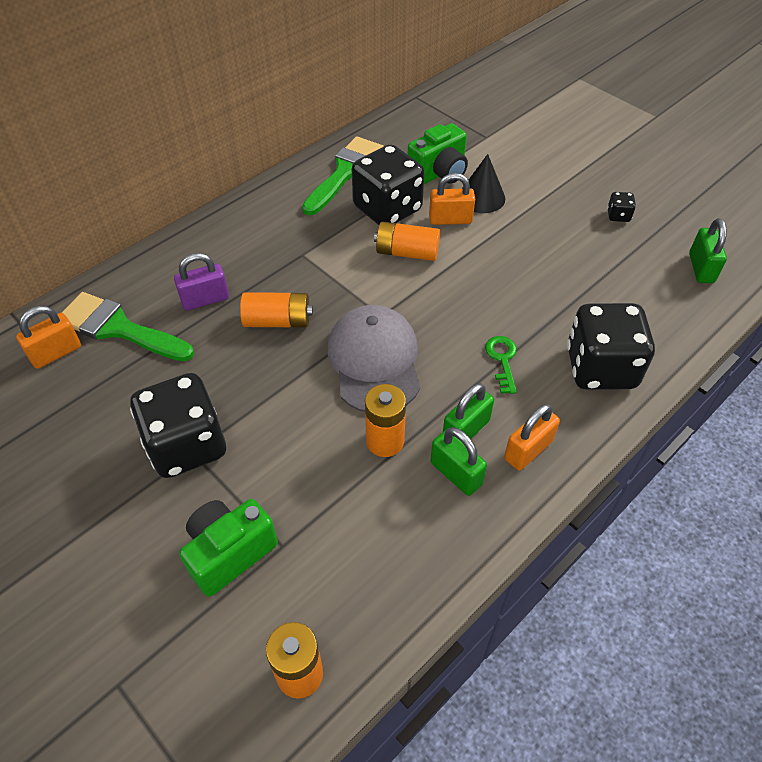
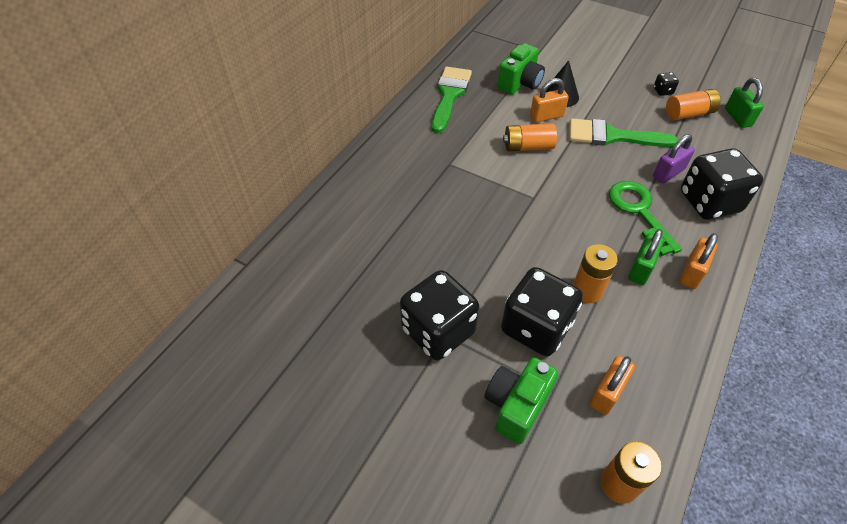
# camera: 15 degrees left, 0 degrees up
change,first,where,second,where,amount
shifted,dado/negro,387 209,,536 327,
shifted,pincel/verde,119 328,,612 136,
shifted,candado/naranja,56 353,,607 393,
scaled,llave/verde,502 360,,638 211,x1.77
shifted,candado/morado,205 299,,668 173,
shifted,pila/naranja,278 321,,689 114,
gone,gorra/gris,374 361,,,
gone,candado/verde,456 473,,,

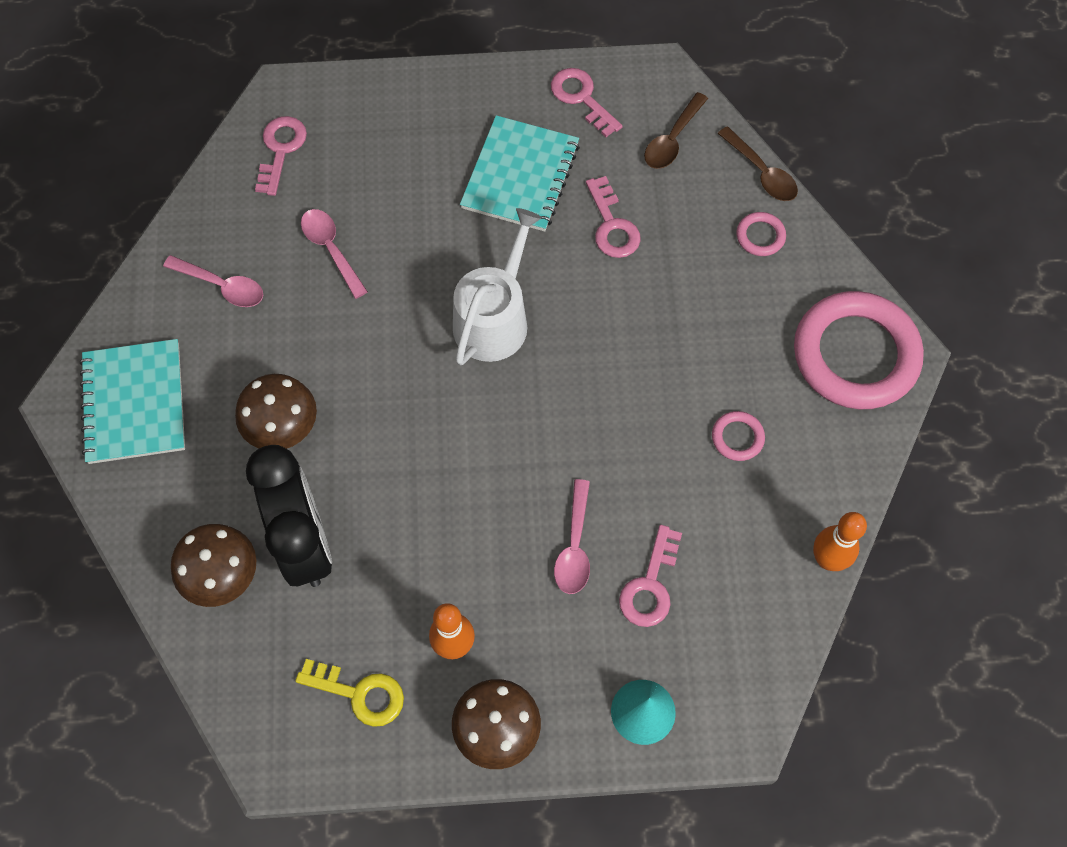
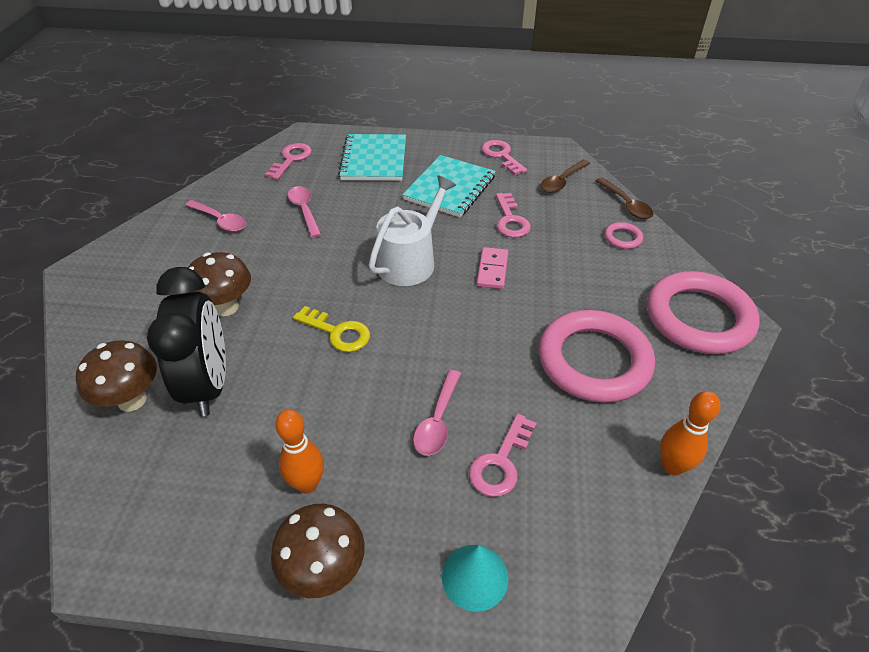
# camera: 10 degrees right, 20 degrees down
change,first,where,second,where,amount
shifted,llave/amarillo,359 693,,337 332,
shifted,cuaderno/turquesa,134 403,,374 160,
new,,,ficha de dominó/rosa,492 270,
scaled,anillo/rosa,737 437,,594 361,x2.47

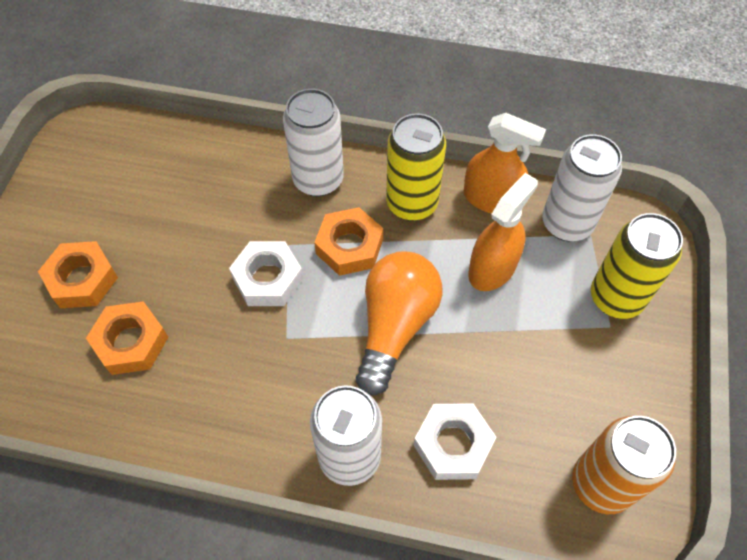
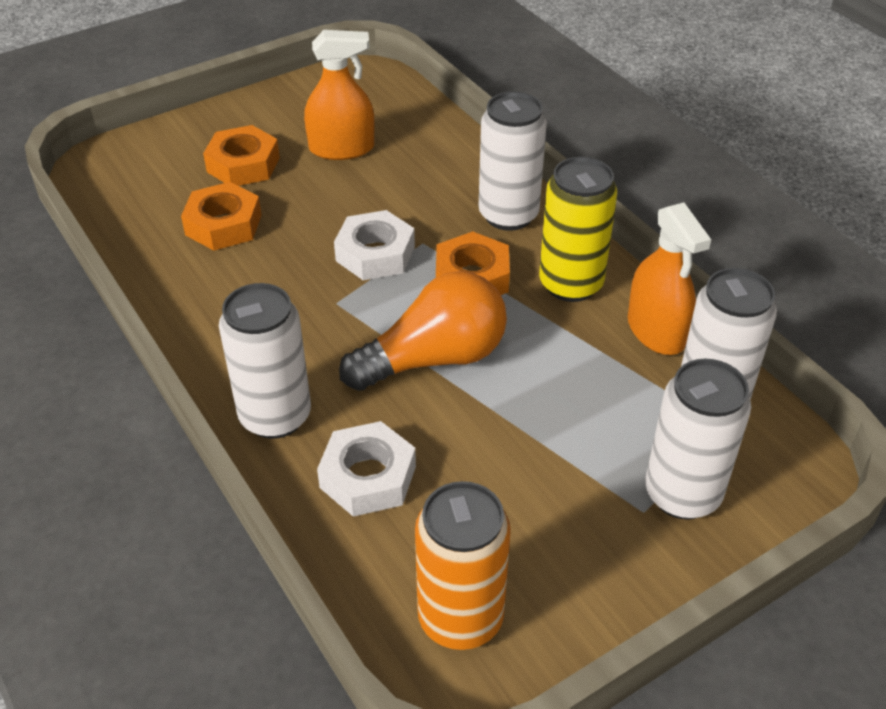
# camera: 45 degrees right, 15 degrees down
change,first,where,second,where,amount
shifted,pulverizador/naranja,492 268,,341 148,
repainted,lata/amarillo,616 298,lata/blanco,682 494,

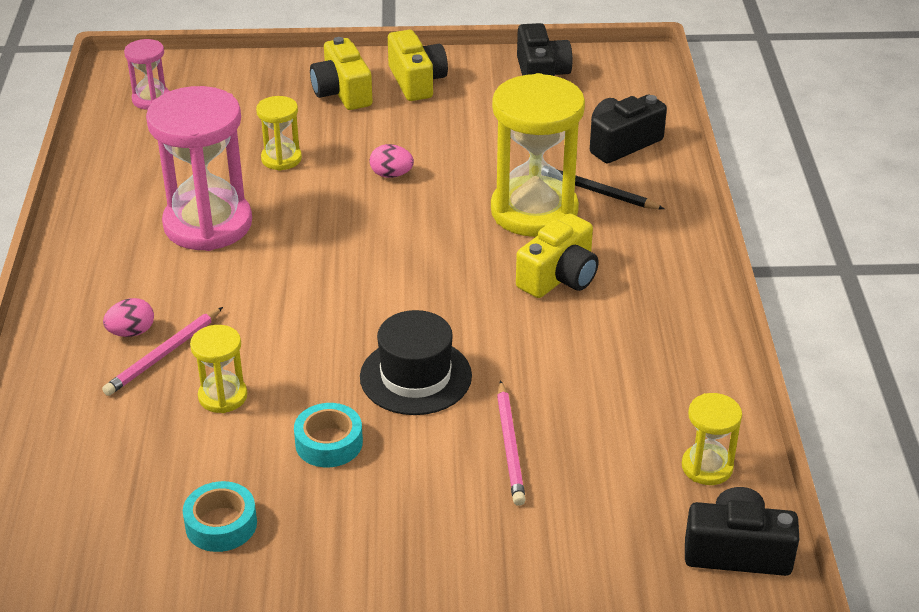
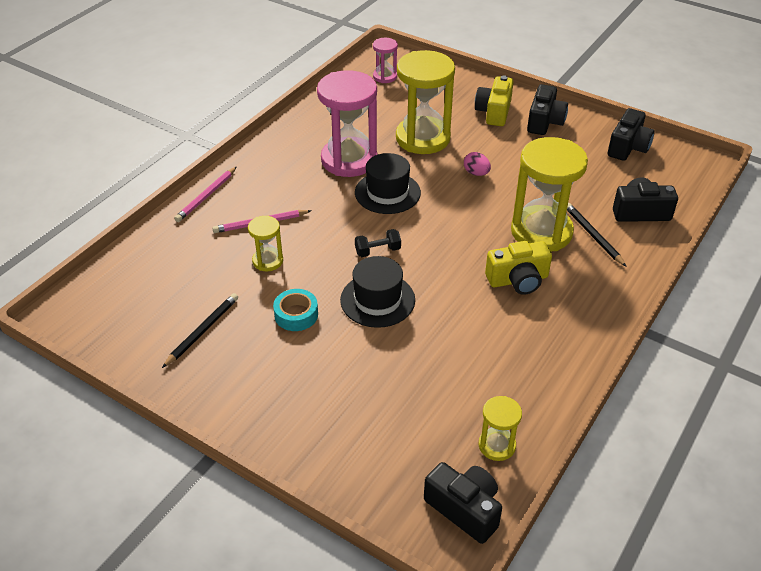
# camera: 35 degrees right, 5 degrees up
change,first,where,second,where,amount
swapped,cinta adhesiva/turquesa,221 524,lápiz/negro,202 331,
shifted,lápiz/rosa,510 446,,206 196,
new,,,sombrero/negro,387 193,
new,,,mancuerna/negro,377 251,
scaled,reloj de arena/amarillo,281 159,,423 138,x2.07
repainted,cámara/amarillo,416 81,cámara/negro,544 122,
gone,huevo/rosa,131 332,,,

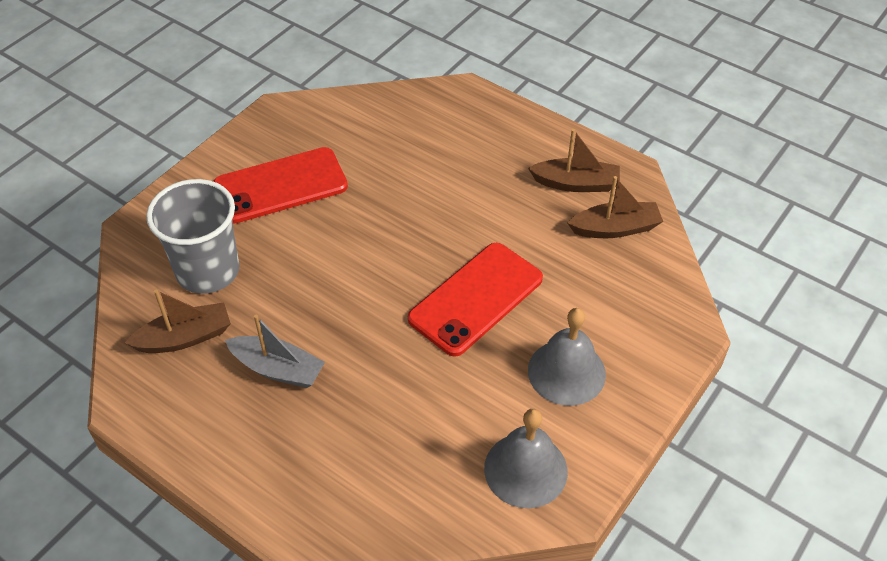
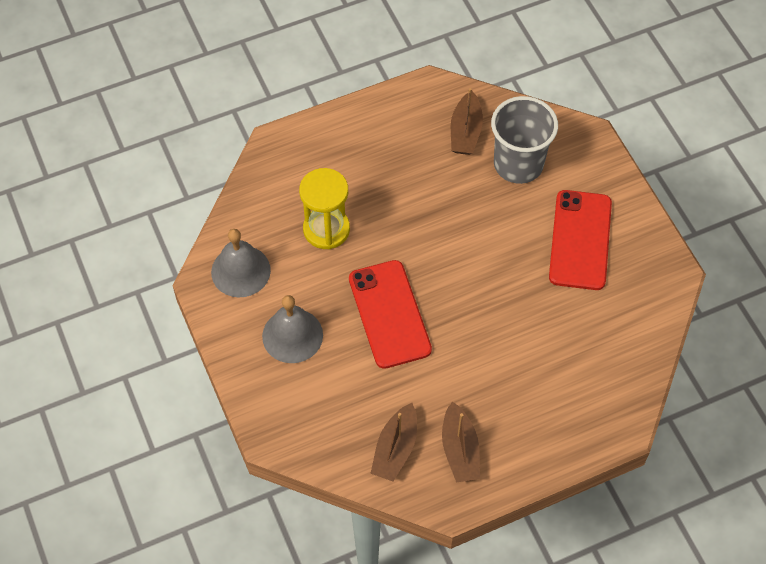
# camera: 120 degrees right, 10 degrees up
change,first,where,second,where,amount
new,,,reloj de arena/amarillo,326 229,
rotated,barco/marrón,576 183,,460 450,45 degrees counterclockwise
gone,barco/gris,277 369,,,

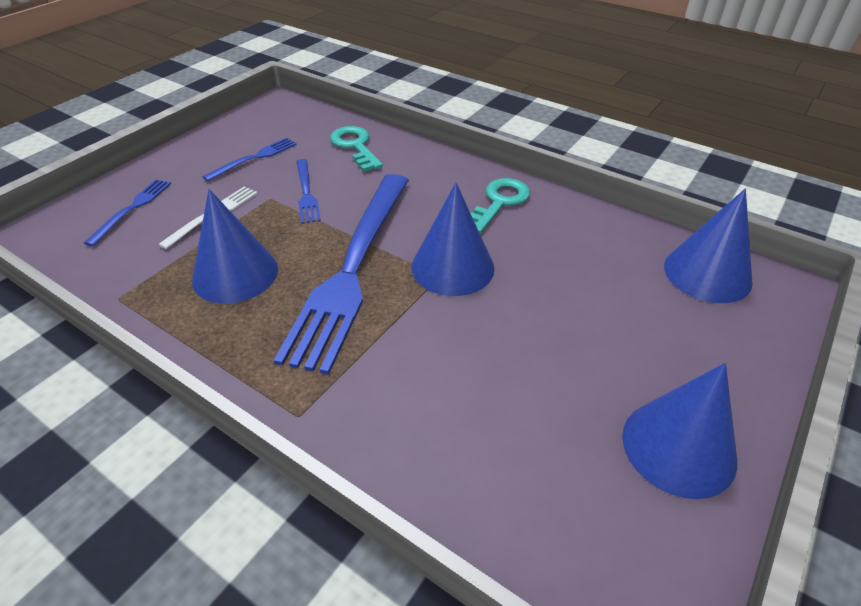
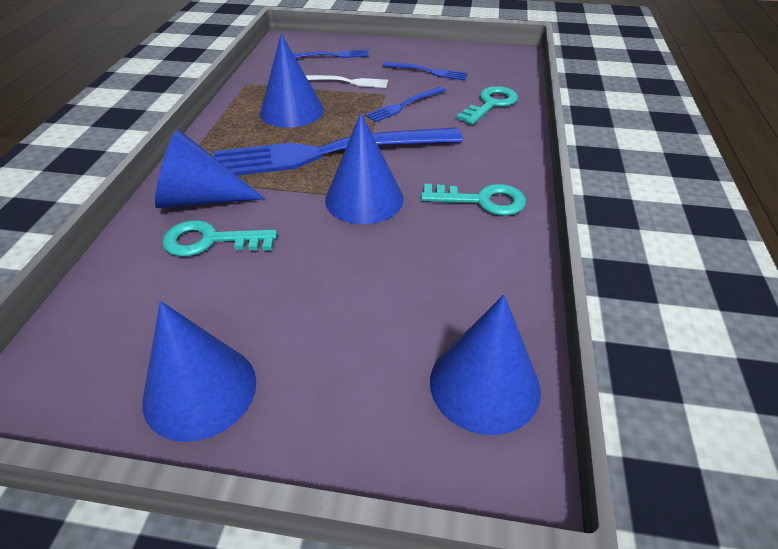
# camera: 65 degrees right, 0 degrees up
change,first,where,second,where,amount
new,,,cono/azul,200 199,
new,,,llave/turquesa,211 241,

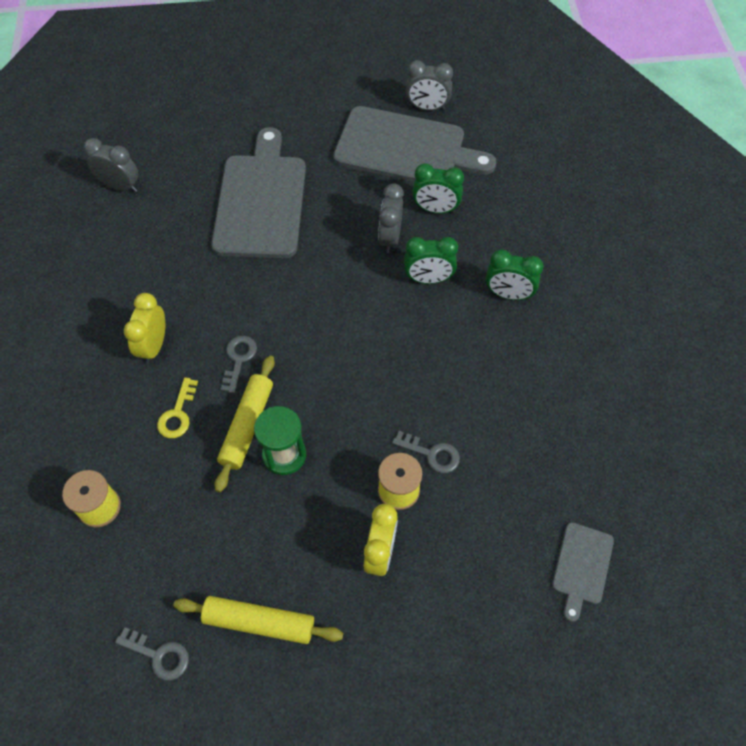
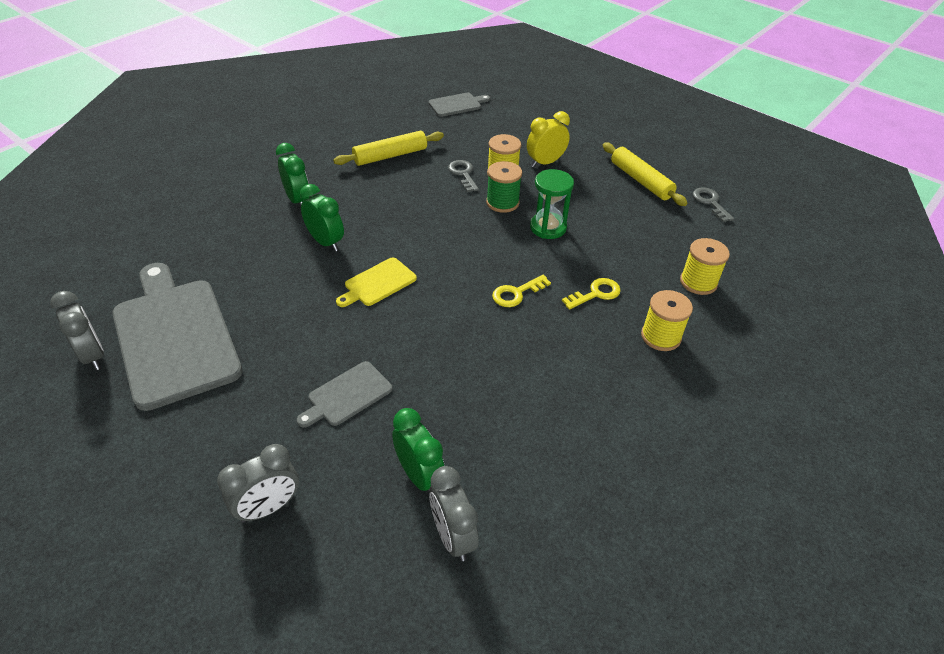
# camera: 135 degrees left, 15 degrees down
change,first,where,second,where,amount
shifted,despertador/gris,390 238,,268 507,
scaled,tabla de cortar/gris,261 201,,347 395,x0.46
shifted,rodillo/amarillo,247 426,,390 156,
new,,,tabla de cortar/amarillo,378 283,
shifted,despertador/verde,435 209,,419 475,
new,,,carrete/verde,502 202,
repainted,llave/gris,239 359,llave/amarillo,516 293,
new,,,carrete/amarillo,660 336,
gone,despertador/amarillo,154 346,,,

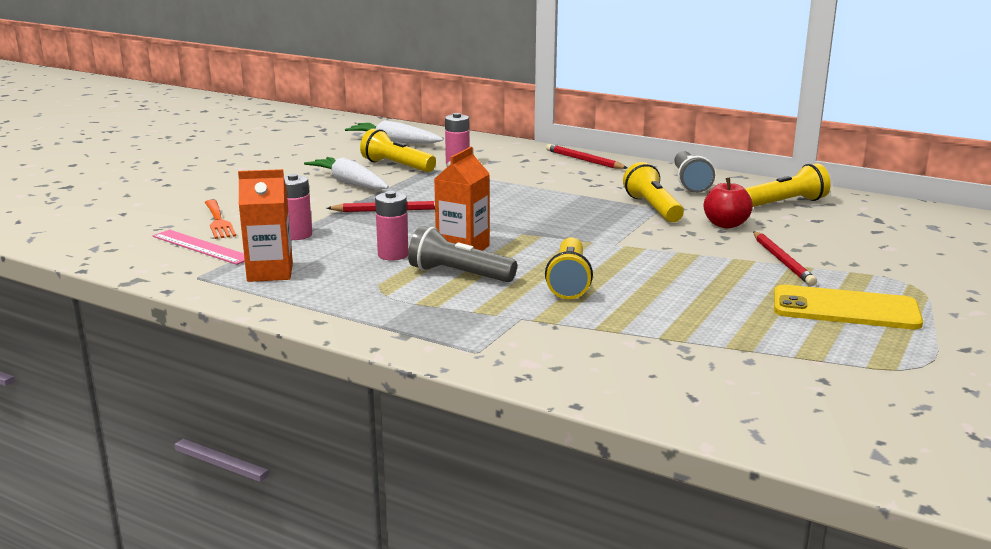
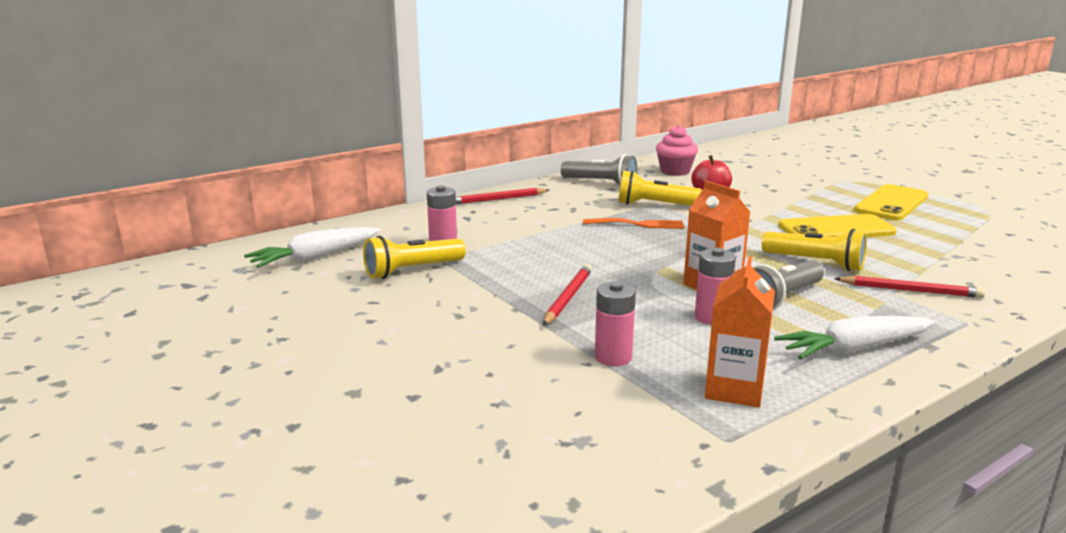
# camera: 65 degrees left, 0 degrees up
change,first,where,second,where,amount
shifted,tenedor/naranja,218 221,,638 224,
swapped,lámpara de mano/amarillo,785 203,magdalena/rosa,675 171,
shifted,zanahoria/blanco,349 183,,854 349,
new,,,móvil/amarillo,836 229,
shifted,lápiz/rojo,782 261,,910 290,
gone,regla/rosa,201 247,,,

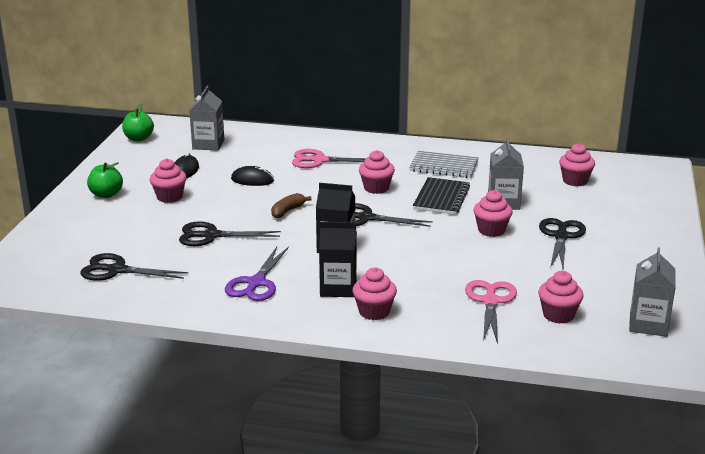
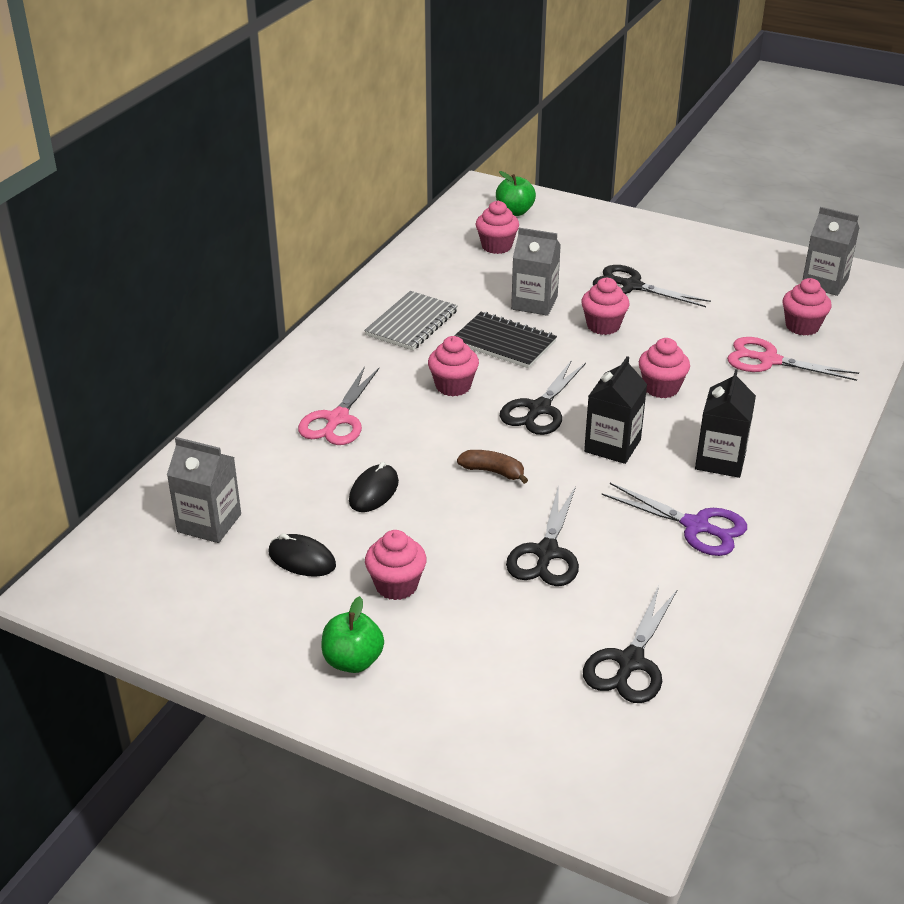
# camera: 75 degrees left, 10 degrees up
change,first,where,second,where,amount
rotated,plátano/marrón,287 211,,493 472,150 degrees clockwise
shifted,manzana/verde,138 138,,514 212,
shifted,magdalena/rosa,374 312,,661 388,

